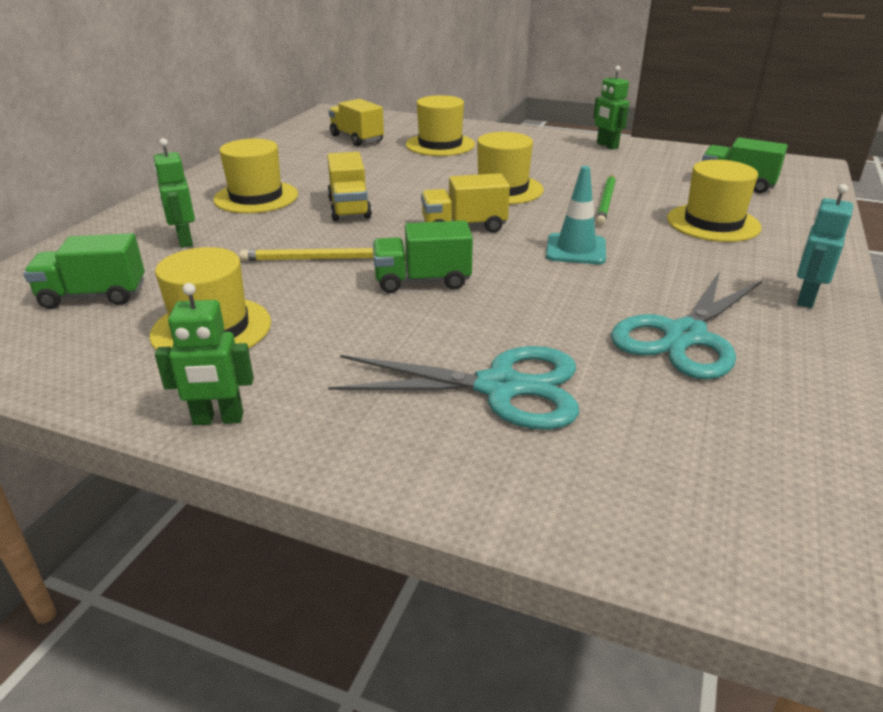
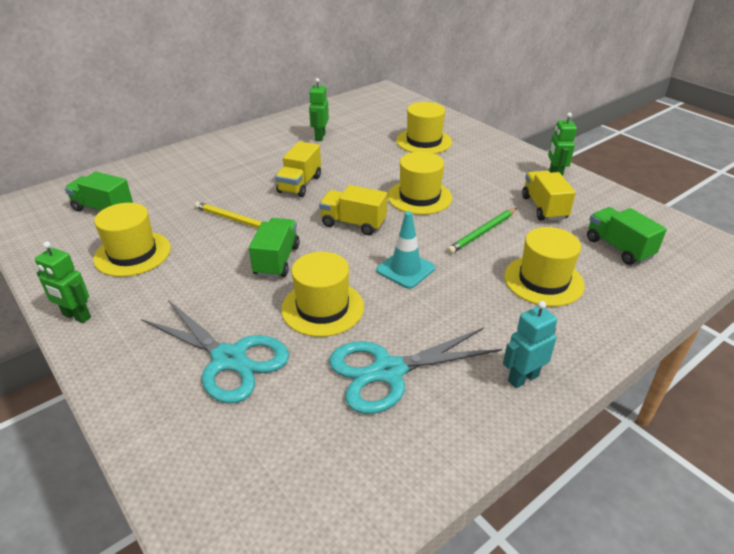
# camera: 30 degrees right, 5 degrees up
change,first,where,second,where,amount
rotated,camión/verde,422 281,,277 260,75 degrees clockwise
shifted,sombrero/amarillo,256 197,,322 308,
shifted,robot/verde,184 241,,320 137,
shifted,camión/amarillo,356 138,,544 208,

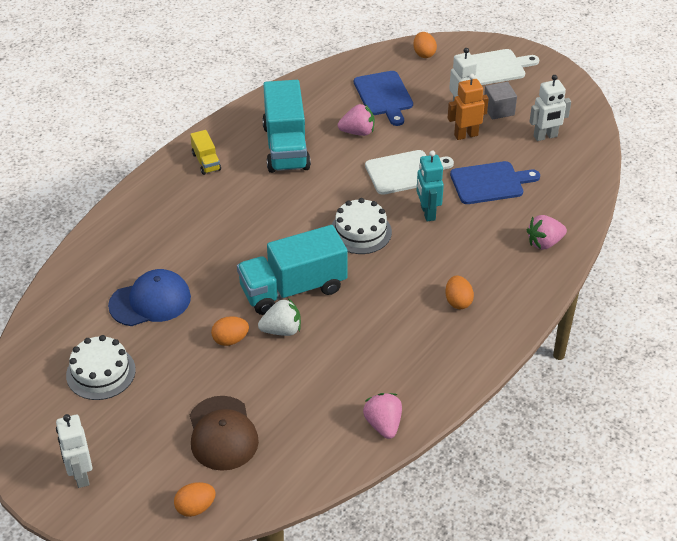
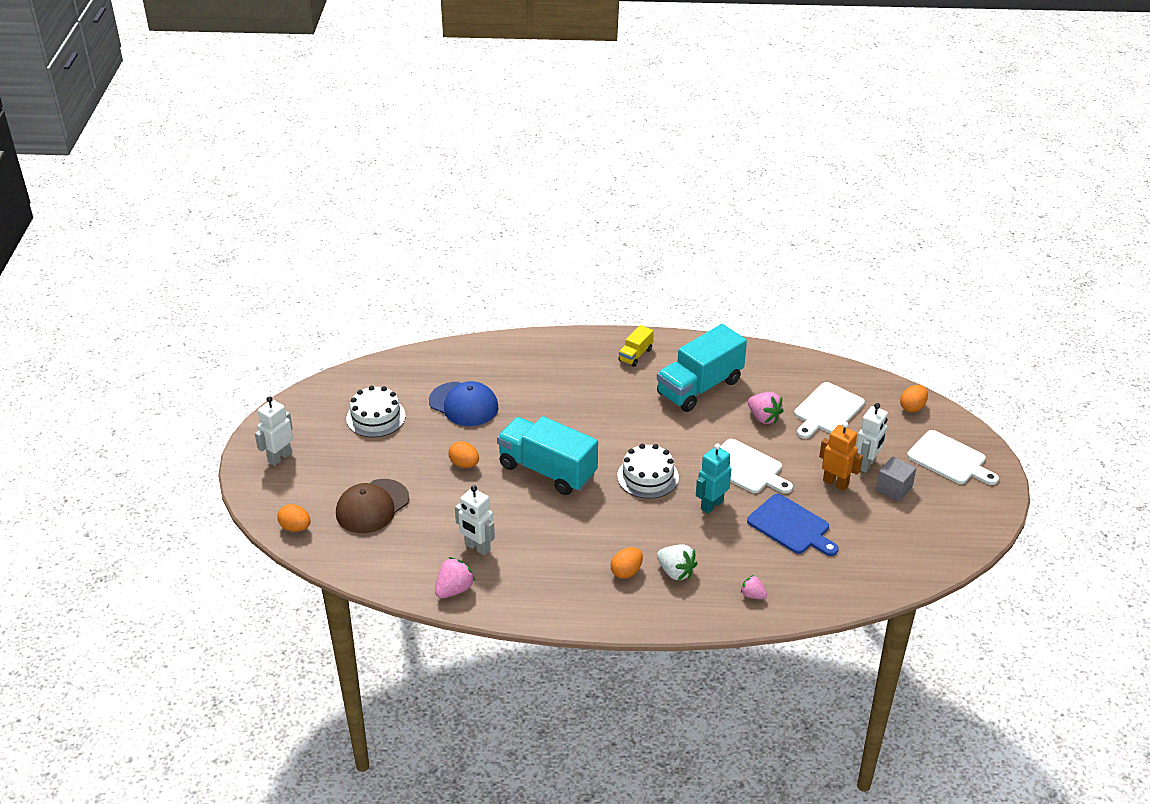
# camera: 55 degrees right, 5 degrees down
change,first,where,second,where,amount
shifted,robot/blanco,545 136,,477 547,
shifted,fresa/blanco,282 330,,675 572,
scaled,fresa/rosa,544 243,,752 595,x0.61
repainted,tabla de cortar/azul,384 96,tabla de cortar/blanco,827 410,

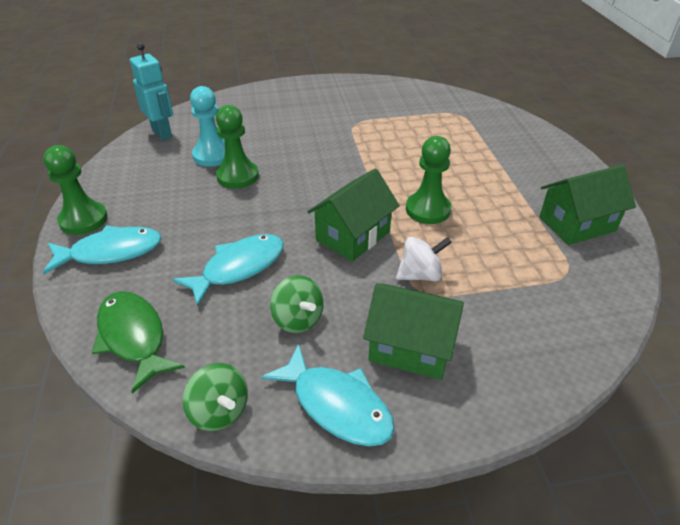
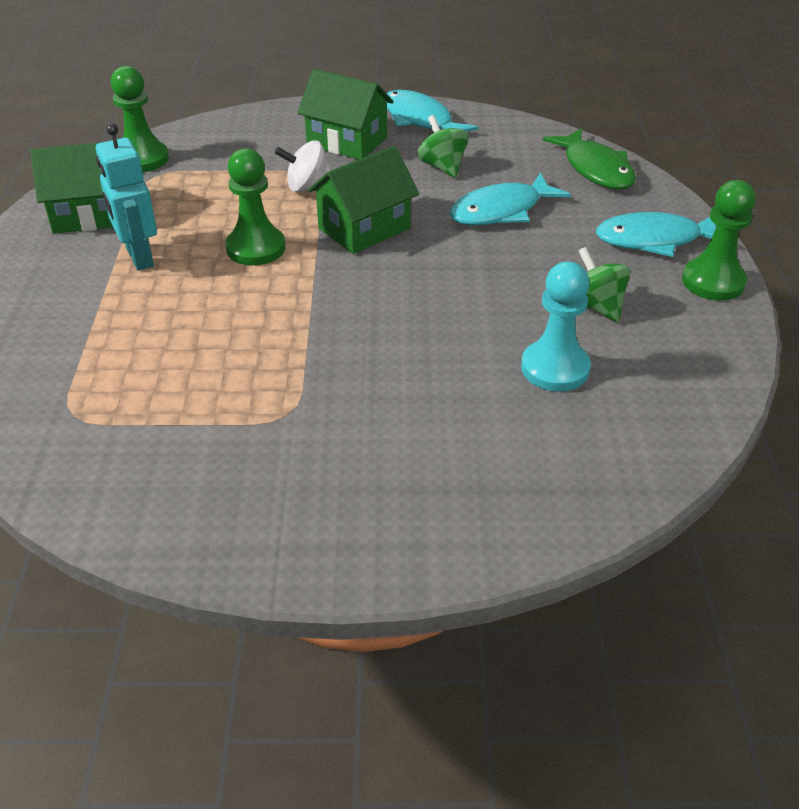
# camera: 170 degrees left, 0 degrees up
change,first,where,second,where,amount
shifted,robot/turquesa,162 133,,139 258,
shifted,peón/verde,237 176,,142 159,
shifted,peonza/verde,219 411,,596 306,

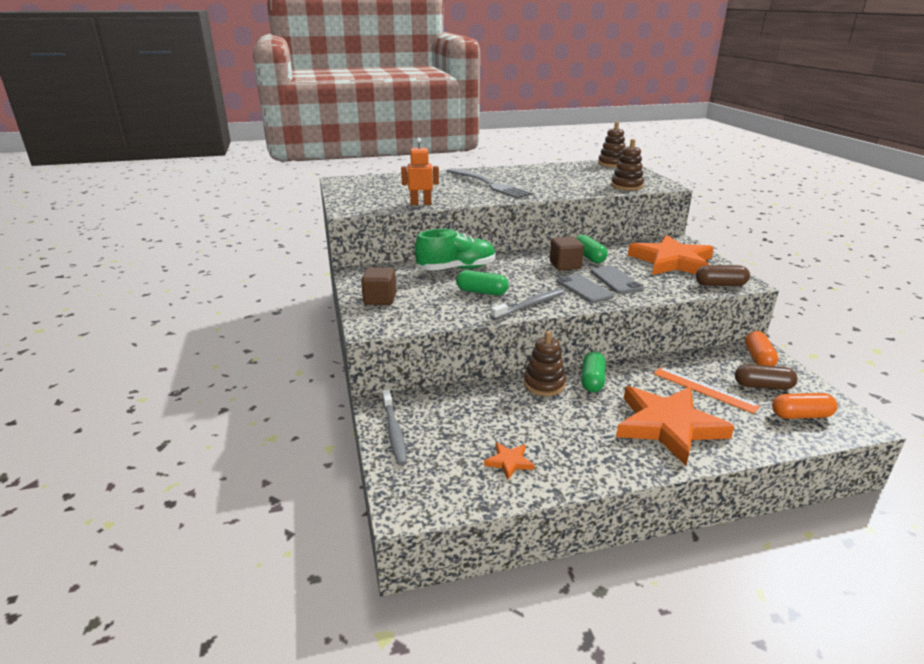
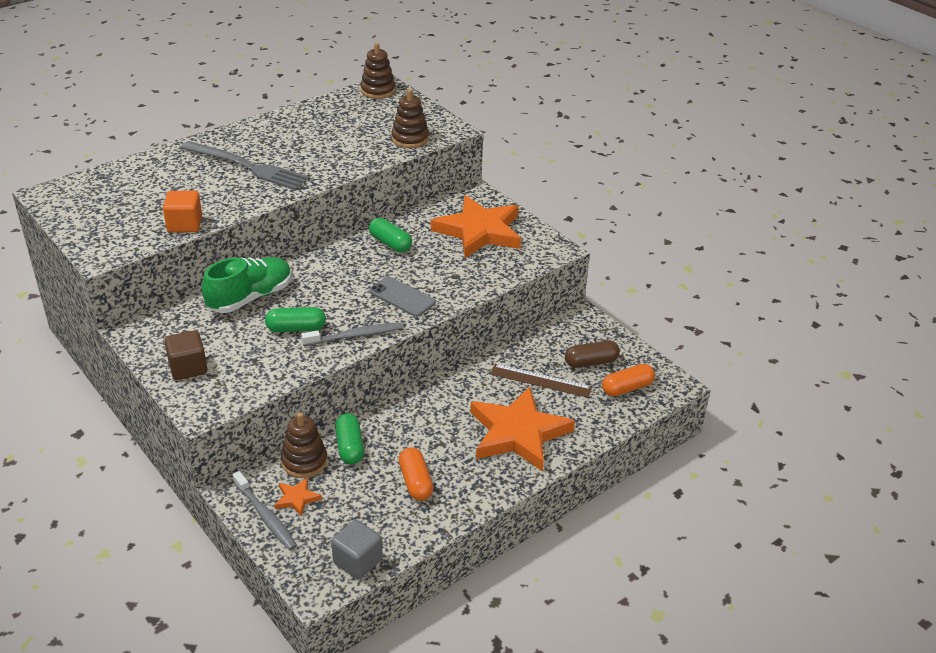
# camera: 25 degrees left, 10 degrees up
change,first,where,second,where,amount
swapped,robot/naranja,421 203,cubo/naranja,185 224,
shifted,estrella/naranja,509 462,,297 498,
shifted,juguete apilable/marrón,544 384,,304 461,
rotated,cepillo de dientes/gris,530 305,,355 336,45 degrees clockwise
new,,,cubo/gris,357 561,
shifted,cápsula/verde,592 380,,349 447,
shifted,cápsula/naranja,758 358,,415 482,
repainted,regla/naranja,704 389,regla/marrón,540 380,
gone,cubo/marrón,565 265,,,
gone,móvil/gris,615 280,,,
gone,cápsula/marrón,720 285,,,

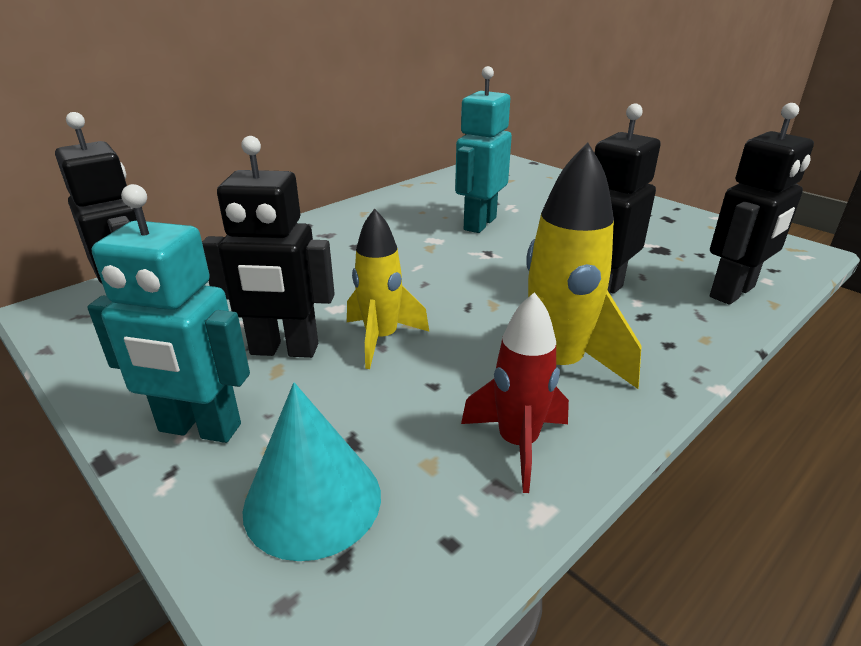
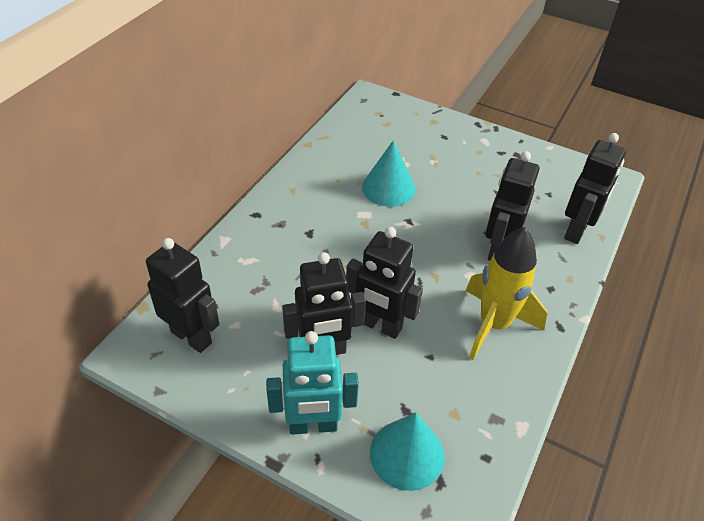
# camera: 20 degrees left, 15 degrees up
change,first,where,second,where,amount
swapped,cohete/amarillo,381 339,robot/negro,380 326,
swapped,robot/turquesa,479 223,cono/turquesa,388 188,
gone,cohete/rojo,517 444,,,

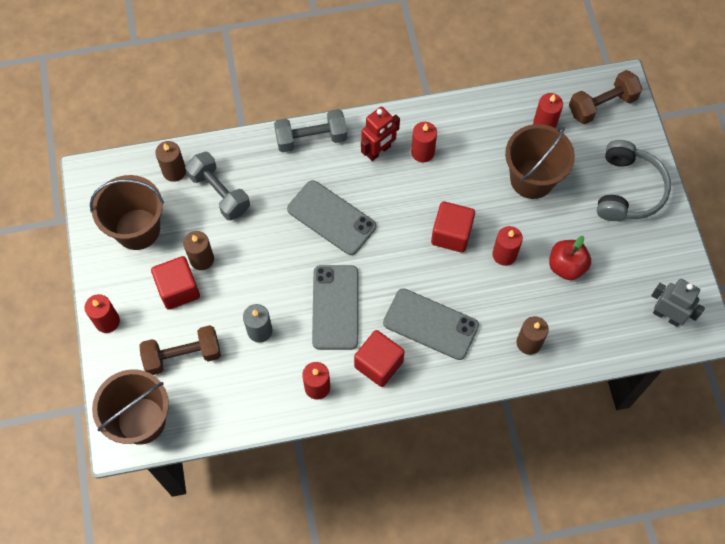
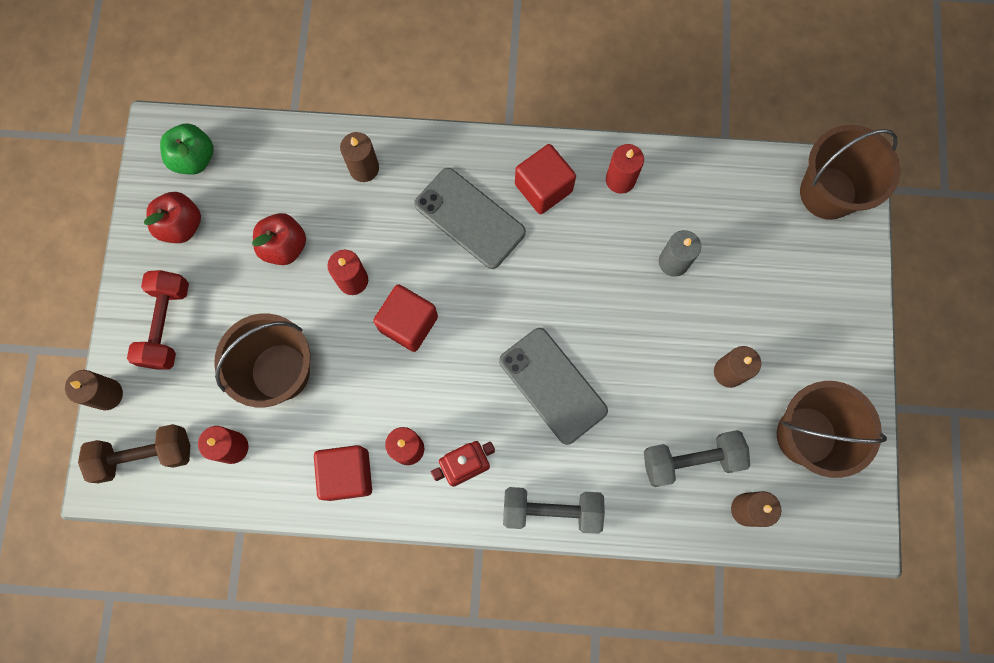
# camera: 165 degrees left, 10 degrees up
change,first,where,second,where,amount
new,,,vela/marrón,107 394,
swapped,auriculares/gris,628 190,mancuerna/rojo,166 325,
new,,,manzana/rojo,181 225,
swapped,robot/gris,667 316,manzana/verde,194 158,
shifted,cubo/rojo,178 289,,347 474,
rotated,mancuerna/gris,219 193,,691 460,75 degrees counterclockwise
gone,vela/rojo,107 321,,,
gone,mancuerna/marrón,183 355,,,
gone,móvil/gris,335 307,,,

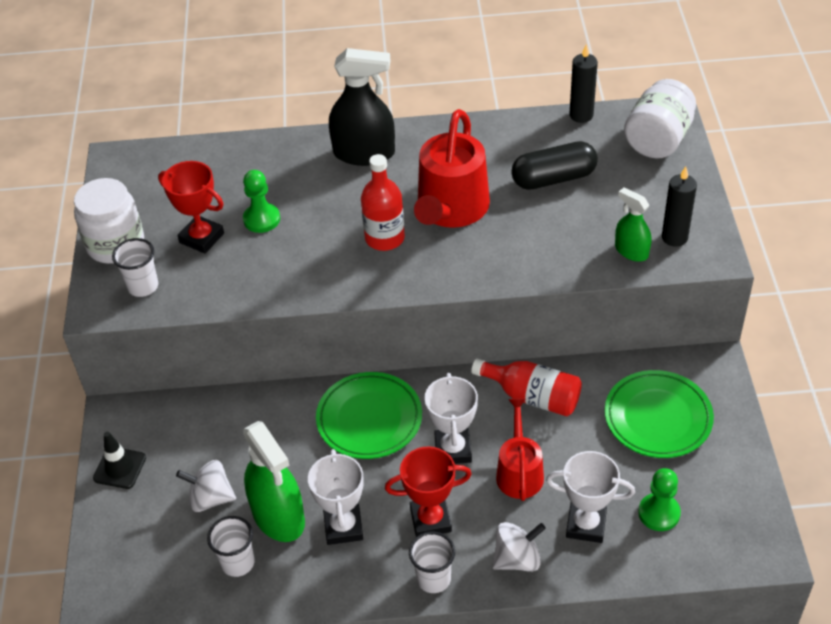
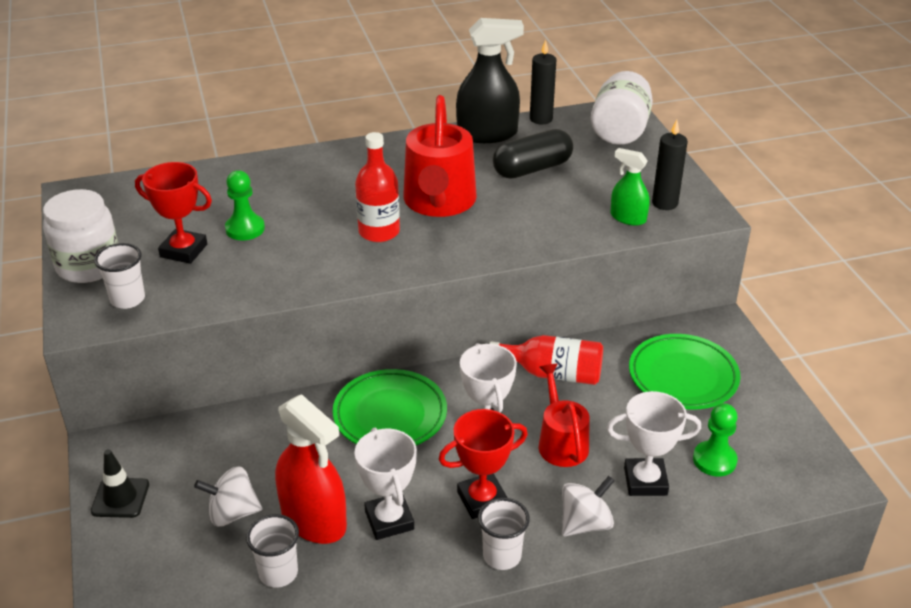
# camera: 15 degrees left, 10 degrees down
change,first,where,second,where,amount
repainted,pulverizador/verde,278 516,pulverizador/rojo,314 520,
shifted,pulverizador/negro,364 153,,487 134,

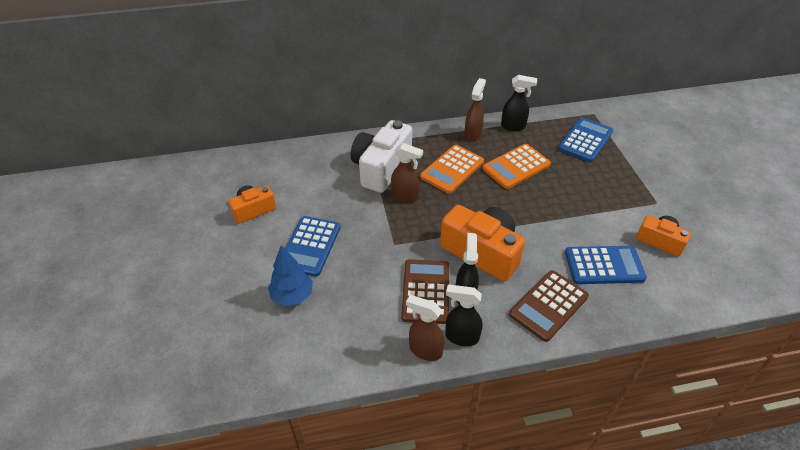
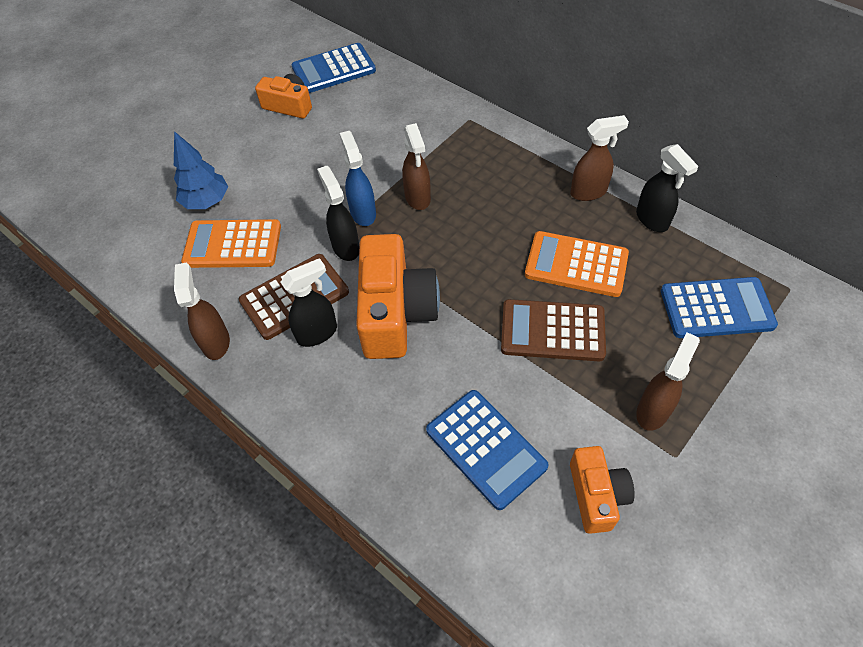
# camera: 55 degrees right, 10 degrees up
change,first,where,second,where,amount
shifted,calculadora/naranja,452 169,,232 245,
shifted,calculadora/azul,310 246,,334 69,
shifted,pulverizador/negro,461 337,,345 247,
new,,,pulverizador/azul,363 213,
shifted,calculadora/marrón,549 305,,552 331,
new,,,pulverizador/marrón,653 410,
gone,cámara/blanco,381 168,,,

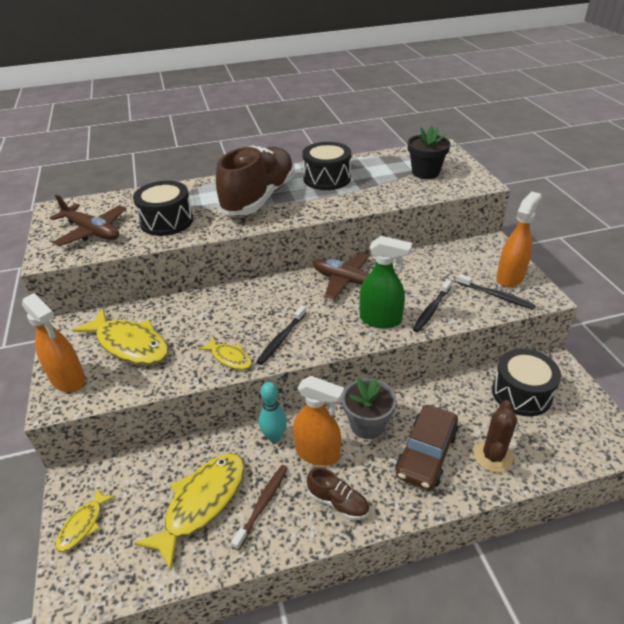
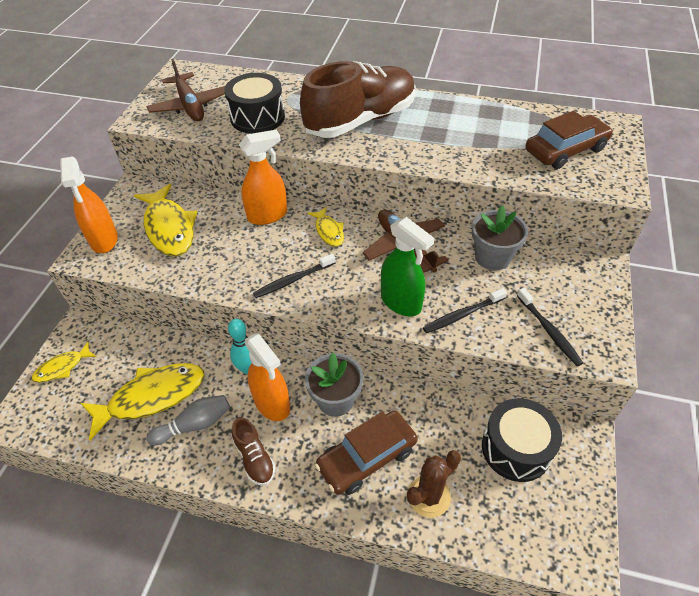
# camera: 30 degrees right, 10 degrees up
change,first,where,second,where,amount
swapped,cepillo de dientes/marrón,262 505,bolo/gris,194 425,
shifted,pulverizador/naranja,510 277,,268 215,
shifted,pez/amarillo,229 358,,329 231,
new,,,maceta/gris,492 257,
swapped,maceta/negro,425 172,coche/marrón,565 150,
gone,tambor/negro,327 178,,,

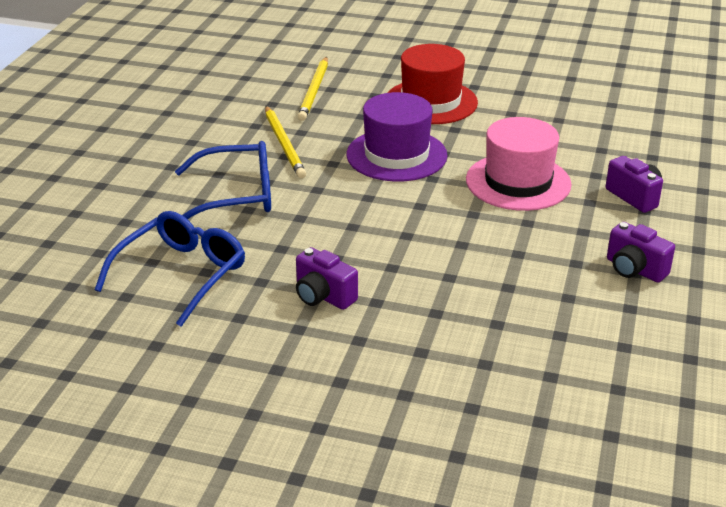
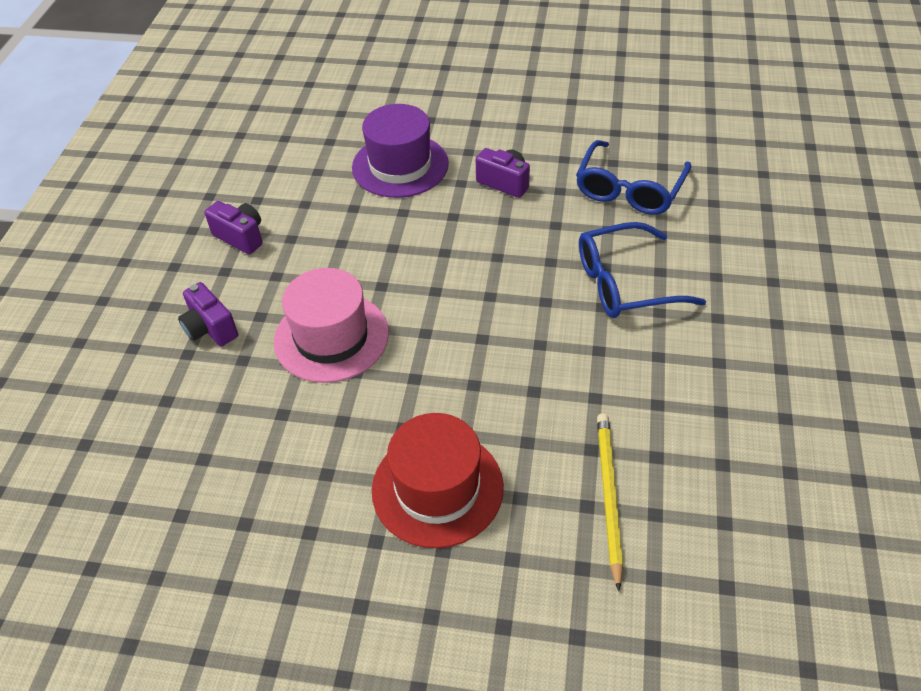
# camera: 175 degrees right, 15 degrees up
change,first,where,second,where,amount
shifted,sombrero/morado,396 155,,400 165,
gone,lápiz/amarillo,284 144,,,

